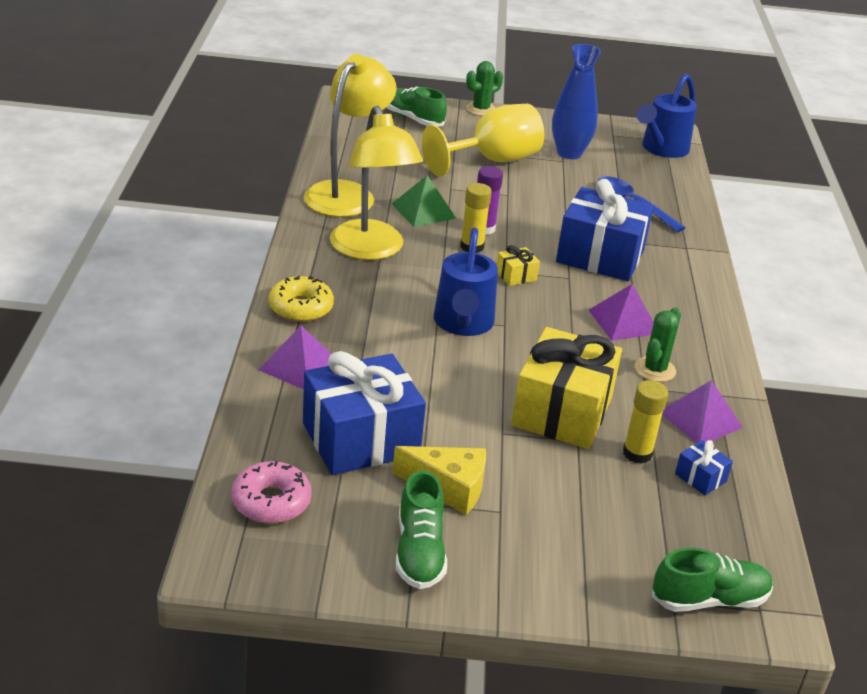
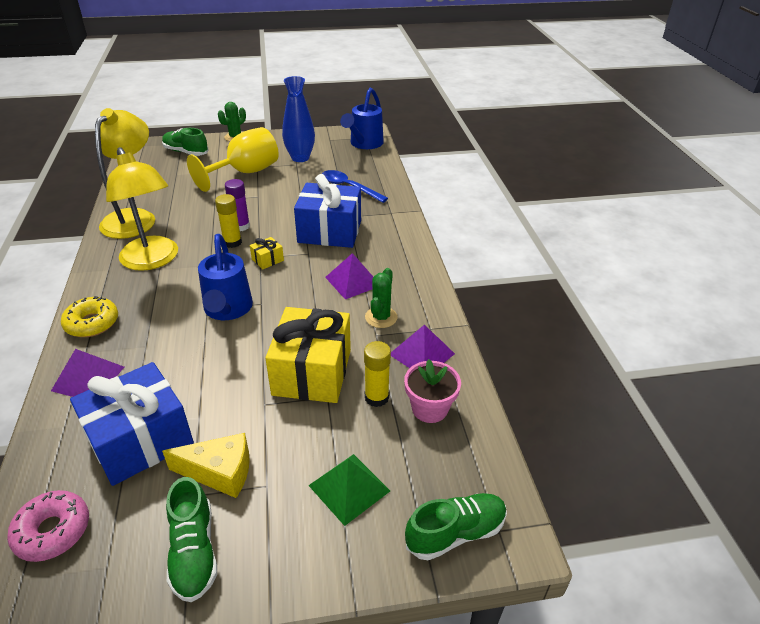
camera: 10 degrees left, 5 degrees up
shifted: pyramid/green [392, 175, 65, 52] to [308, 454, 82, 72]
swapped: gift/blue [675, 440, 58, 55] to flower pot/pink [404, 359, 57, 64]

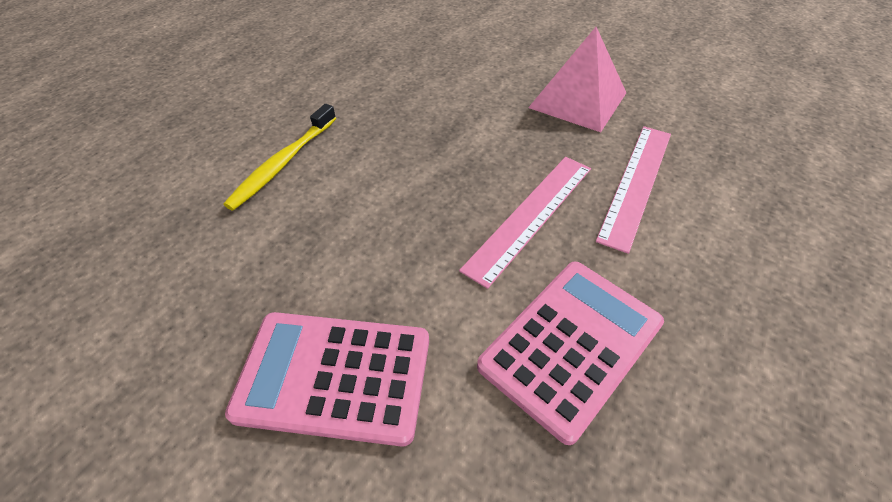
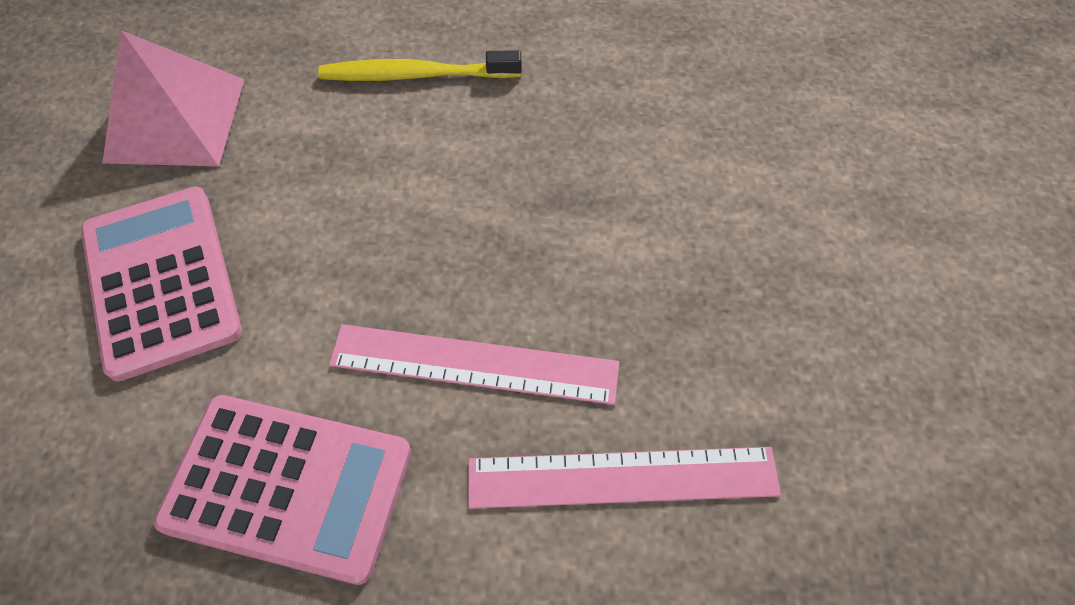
camera: 60 degrees right, 10 degrees up
shifted: pyramid/pink [528, 27, 98, 105] to [102, 30, 142, 136]

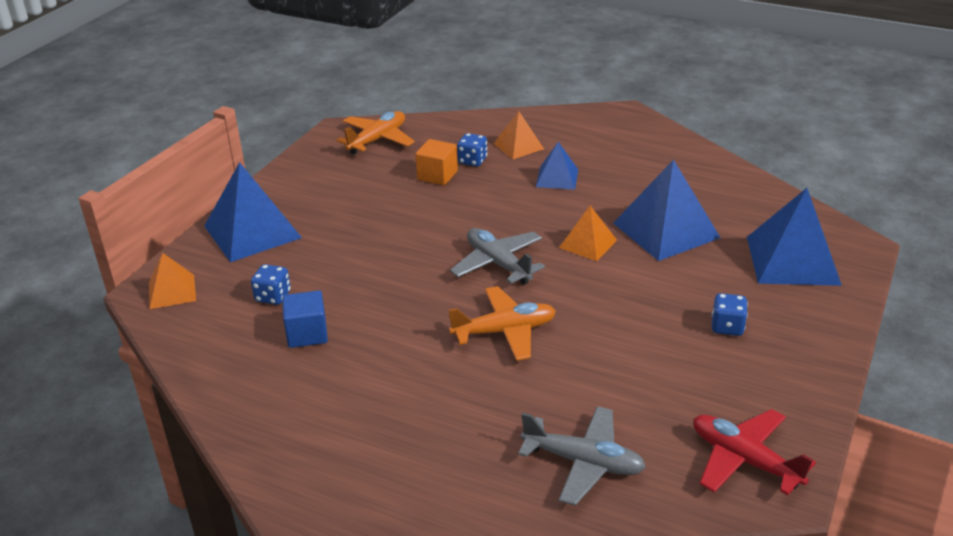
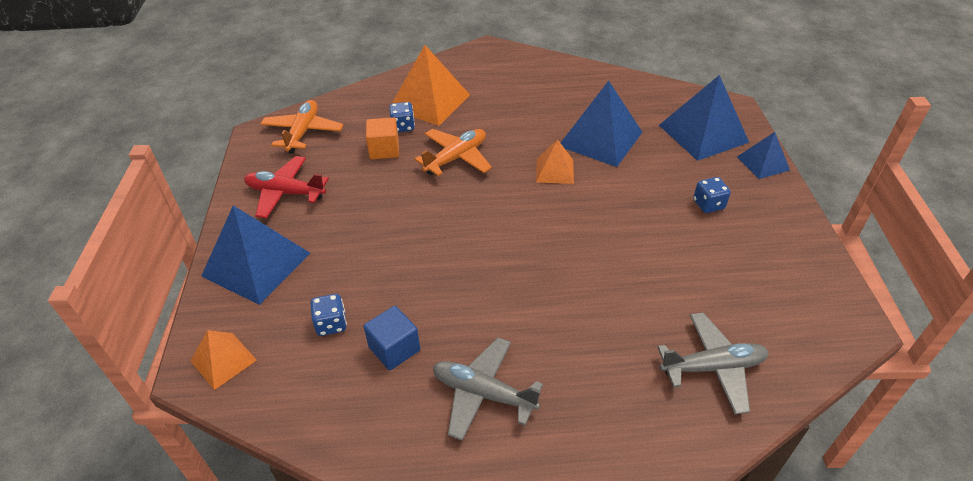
camera: 30 degrees left, 10 degrees up
shifted: pyramid/blue [536, 142, 42, 48] to [737, 132, 53, 47]; plane/grey [450, 228, 95, 57] to [433, 337, 110, 104]; plane/orange [448, 286, 108, 75] to [415, 129, 77, 47]; plane/red [693, 409, 123, 86] to [244, 156, 85, 62]
scaled: pyramid/orange [494, 111, 50, 48] = [392, 45, 78, 81] x1.80

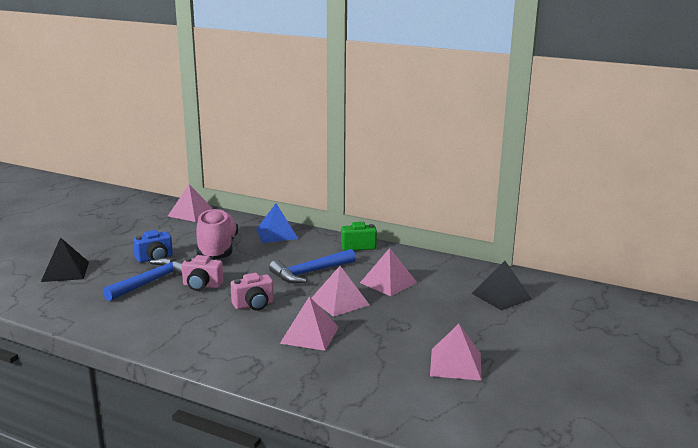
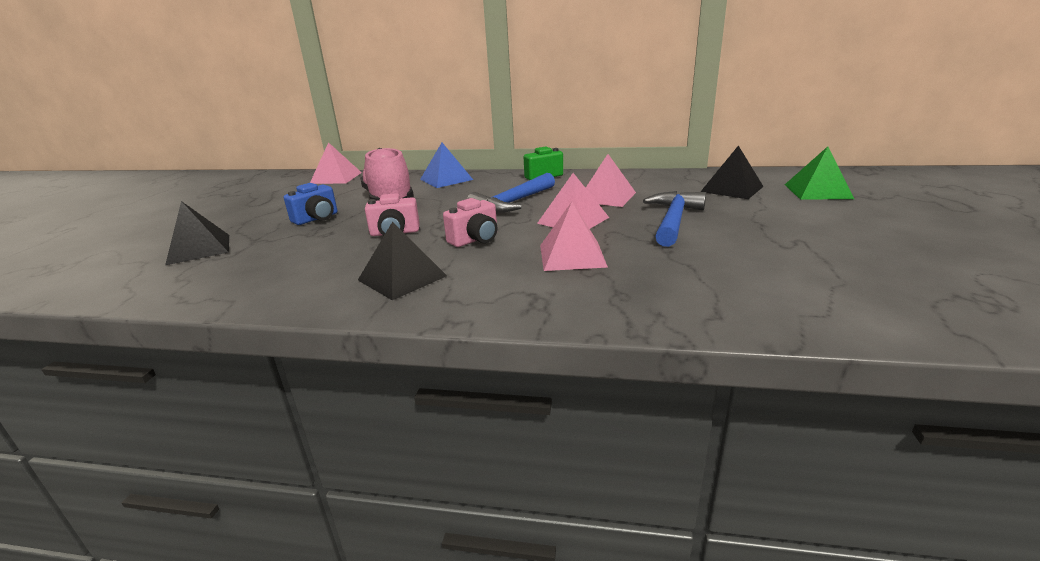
camera: 15 degrees left, 5 degrees up
gone: pyramid/pink [430, 324, 52, 57]
new: pyramid/green [785, 147, 69, 52]; pyramid/black [358, 222, 89, 78]
shifted: hammer/blue [103, 258, 80, 43] to [643, 191, 63, 56]

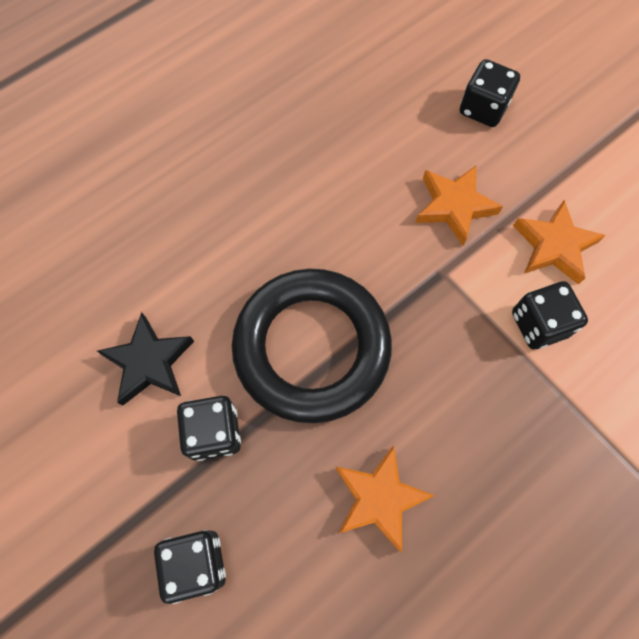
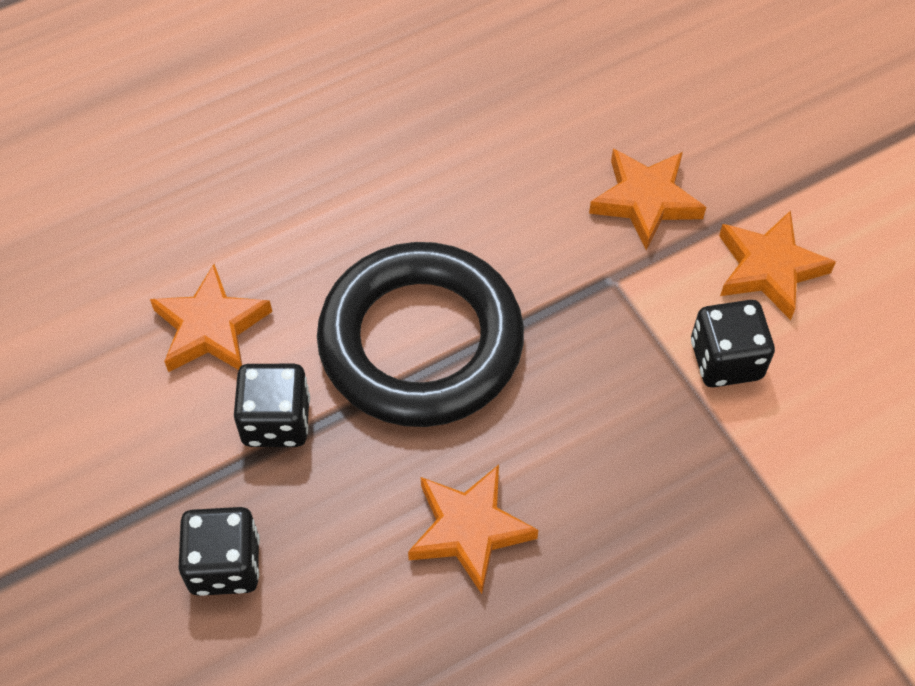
camera: 10 degrees right, 10 degrees down
gone: dice/black [460, 59, 60, 68]
repainted: star/black [97, 312, 97, 94] to star/orange [150, 264, 122, 108]

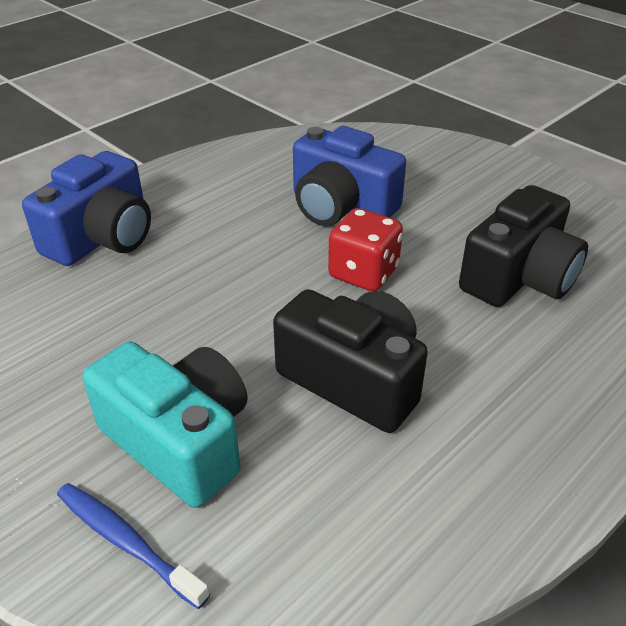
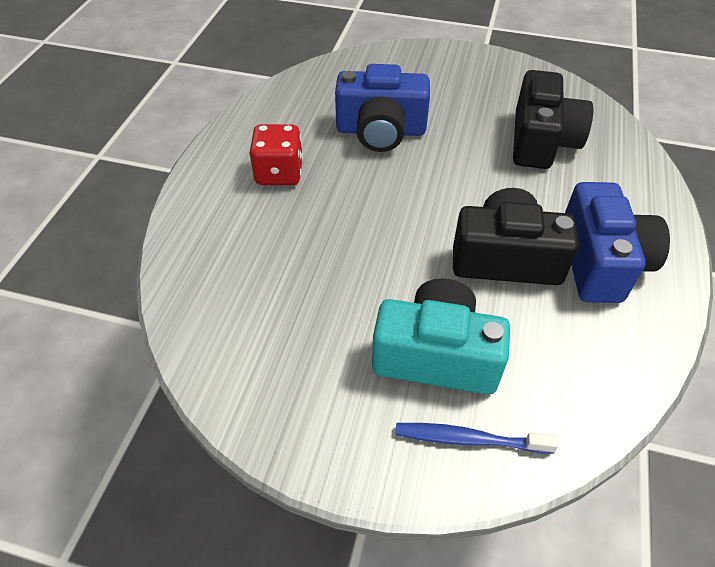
camera: 30 degrees left, 10 degrees up
shifted: camera/blue [22, 151, 129, 115] to [565, 182, 105, 121]; dice/red [328, 208, 75, 83] to [249, 124, 54, 61]

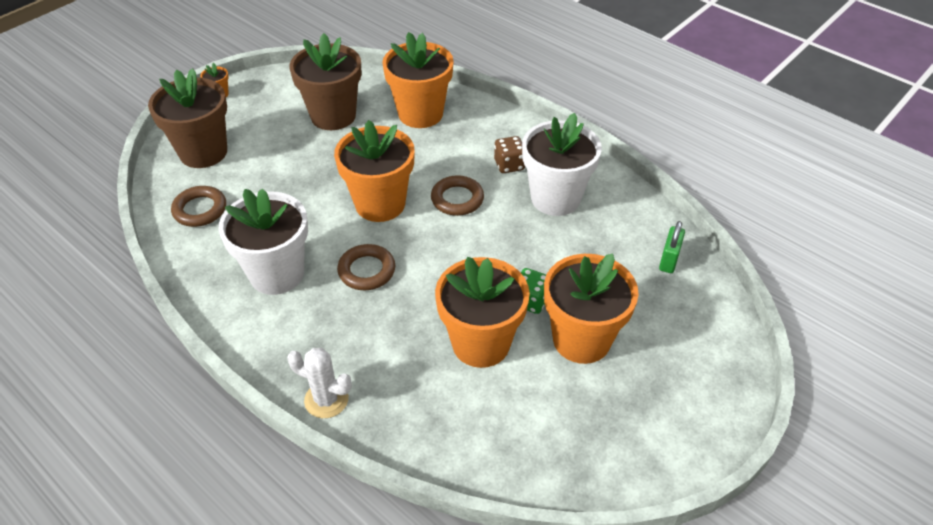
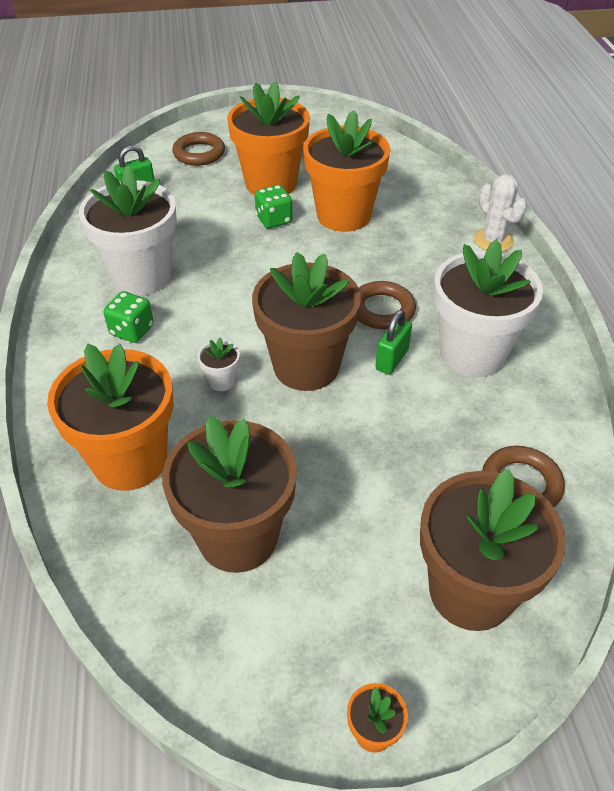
camera: 140 degrees left, 0 degrees up
new: padlock/green [375, 310, 37, 65]; flower pot/white [198, 337, 42, 54]
shifted: ring/brown [431, 175, 53, 41] to [172, 132, 53, 34]
repainted: flower pot/orange [334, 120, 81, 102] to flower pot/brown [252, 252, 109, 139]; dice/brown [494, 136, 31, 37] to dice/green [103, 291, 51, 52]

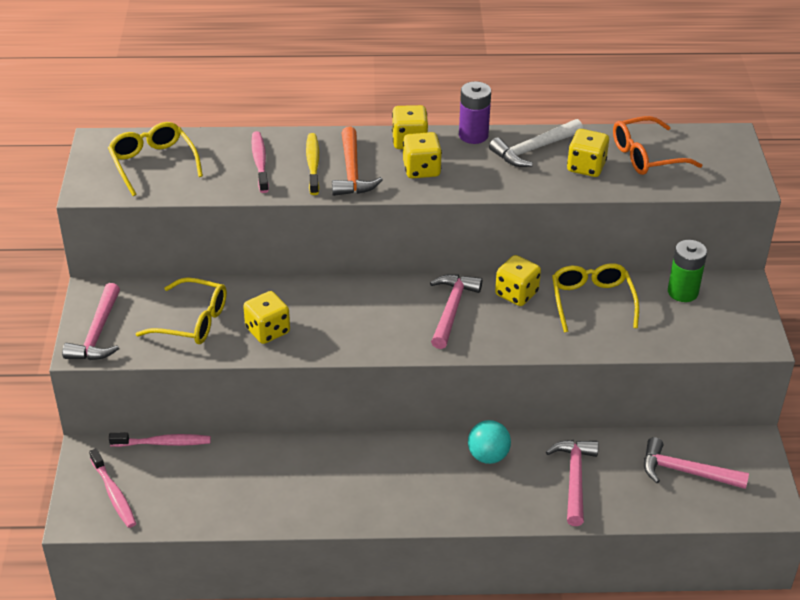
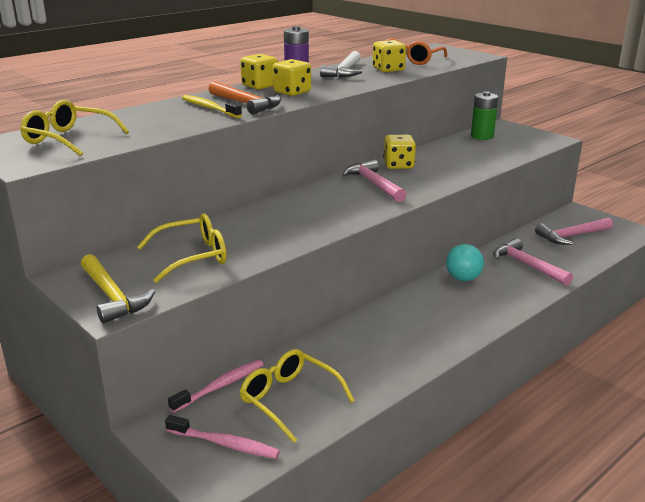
camera: 40 degrees left, 15 degrees down
gone: toothbrush/pink [251, 131, 18, 62]; dice/yellow [243, 291, 47, 53]
shifted: glasses/yellow [552, 263, 87, 70] to [240, 349, 115, 94]
repainted: hammer/pink [62, 283, 58, 77] to hammer/yellow [80, 254, 75, 70]

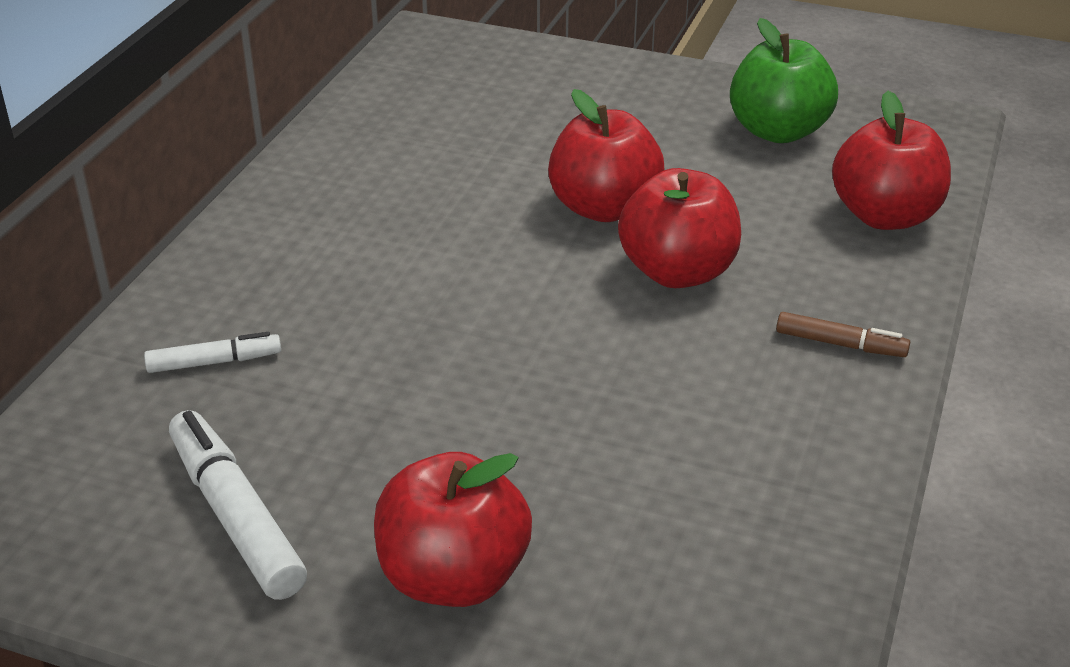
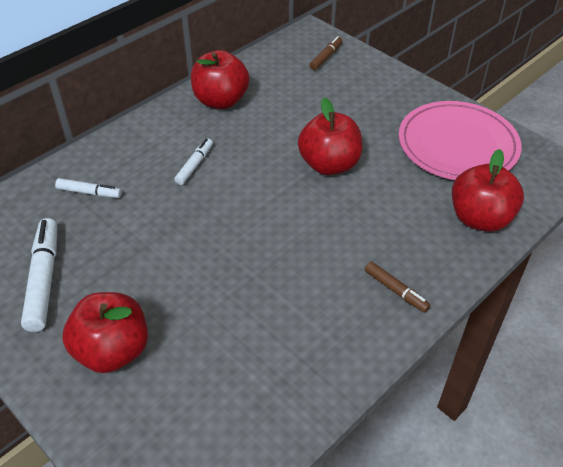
camera: 25 degrees right, 10 degrees up
new: marker/brown [310, 36, 32, 34]; marker/white [174, 138, 39, 47]
shifted: apple/red [618, 168, 123, 120] to [191, 50, 58, 59]
swapped: apple/green [730, 18, 108, 125] to plate/pink [399, 101, 123, 79]

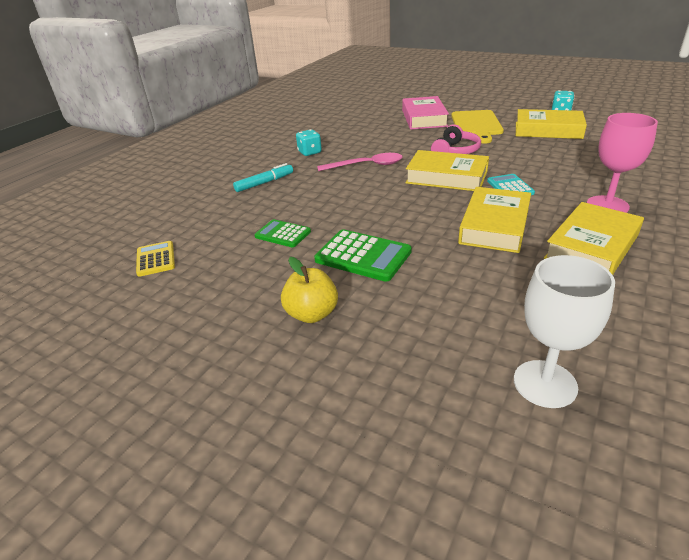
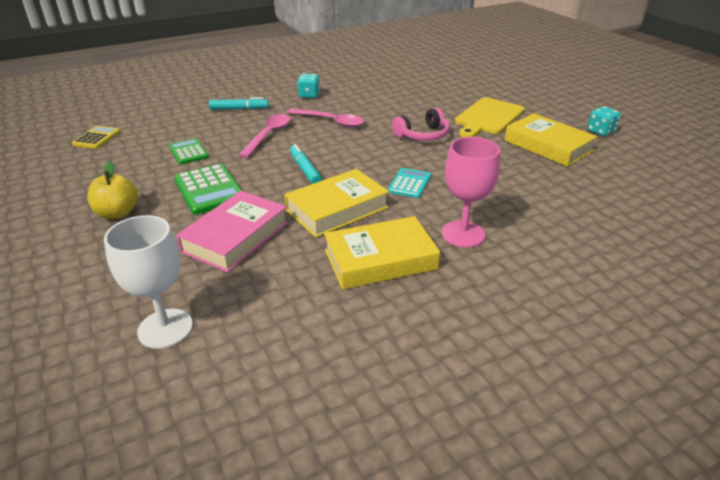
camera: 30 degrees right, 0 degrees up
gone: book/yellow [406, 150, 83, 41]
new: spoon/pink [239, 114, 52, 44]; marker/turquoise [290, 144, 32, 40]
shifted: book/pink [402, 96, 47, 33] to [176, 191, 112, 82]

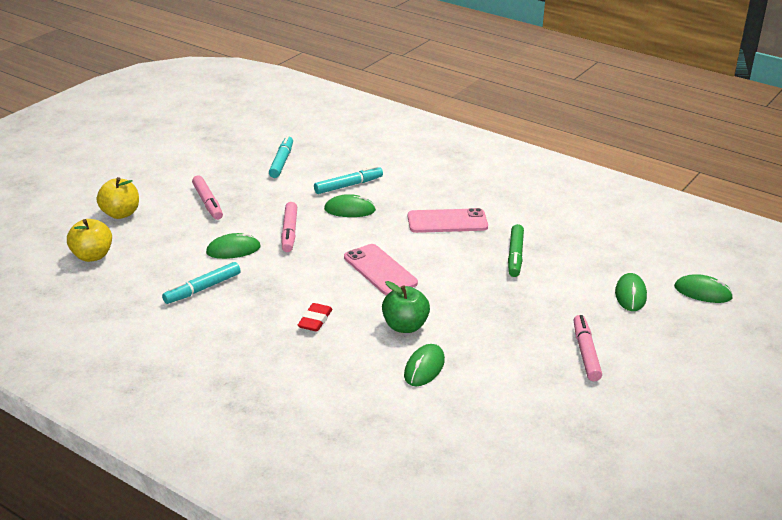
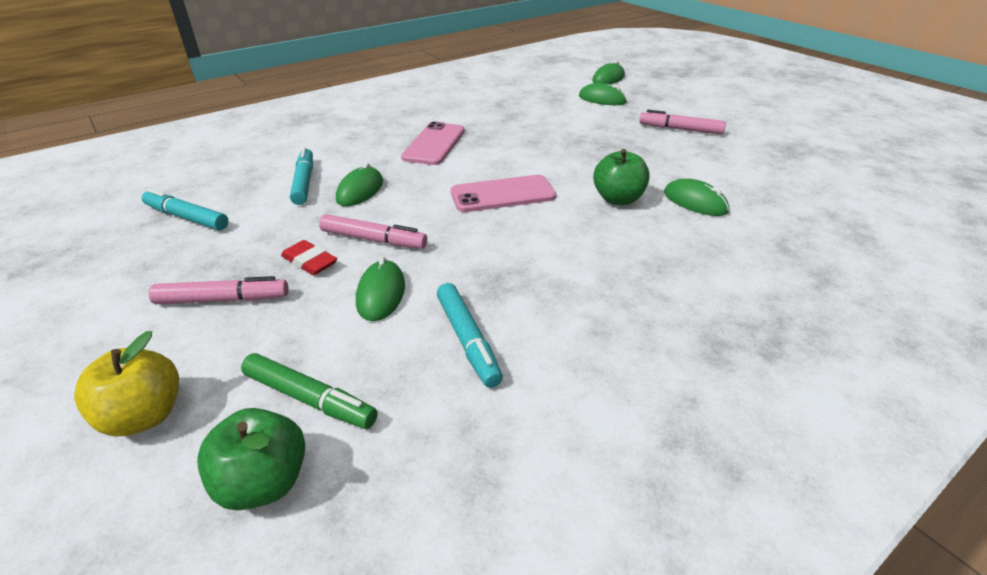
camera: 70 degrees left, 5 degrees up
shifted: marker/green [508, 224, 16, 53] to [241, 353, 137, 76]; eraser/red [298, 303, 34, 29] to [281, 240, 56, 35]
repainted: apple/yellow [67, 219, 45, 43] to apple/green [197, 408, 108, 102]

